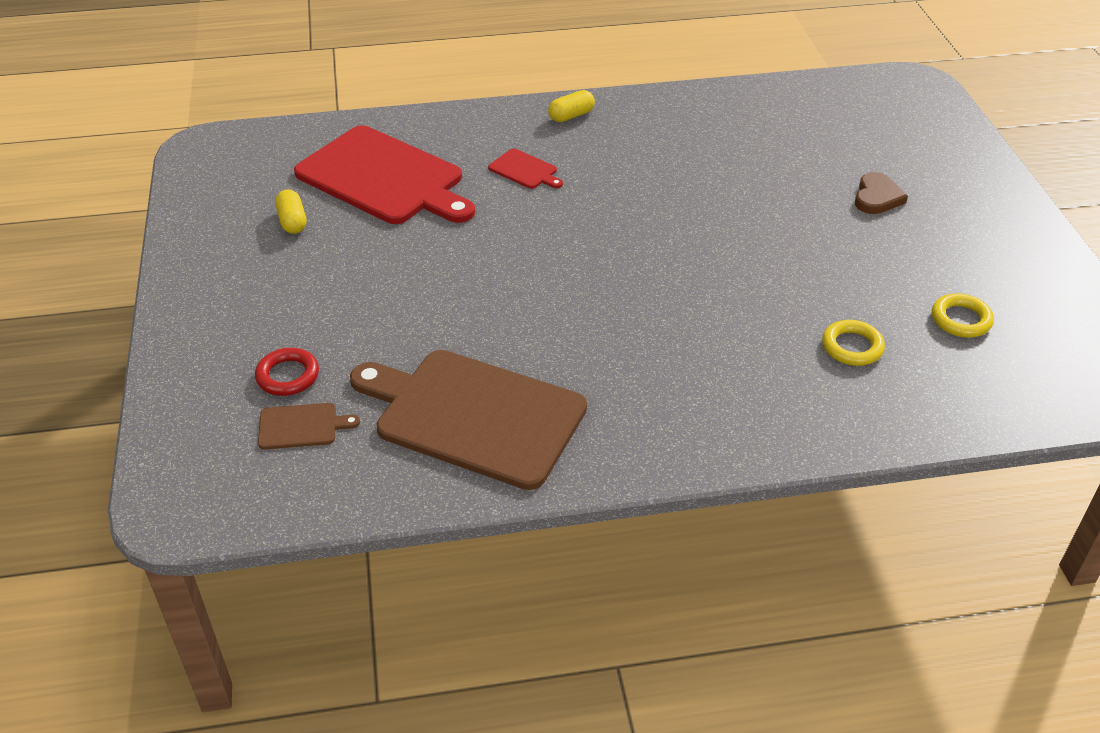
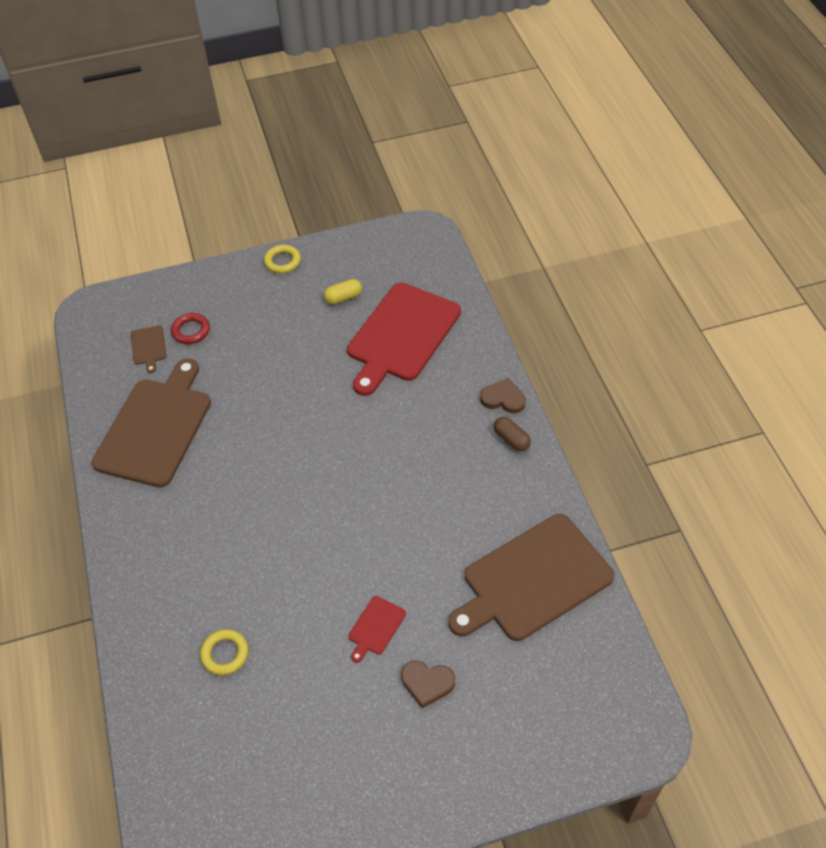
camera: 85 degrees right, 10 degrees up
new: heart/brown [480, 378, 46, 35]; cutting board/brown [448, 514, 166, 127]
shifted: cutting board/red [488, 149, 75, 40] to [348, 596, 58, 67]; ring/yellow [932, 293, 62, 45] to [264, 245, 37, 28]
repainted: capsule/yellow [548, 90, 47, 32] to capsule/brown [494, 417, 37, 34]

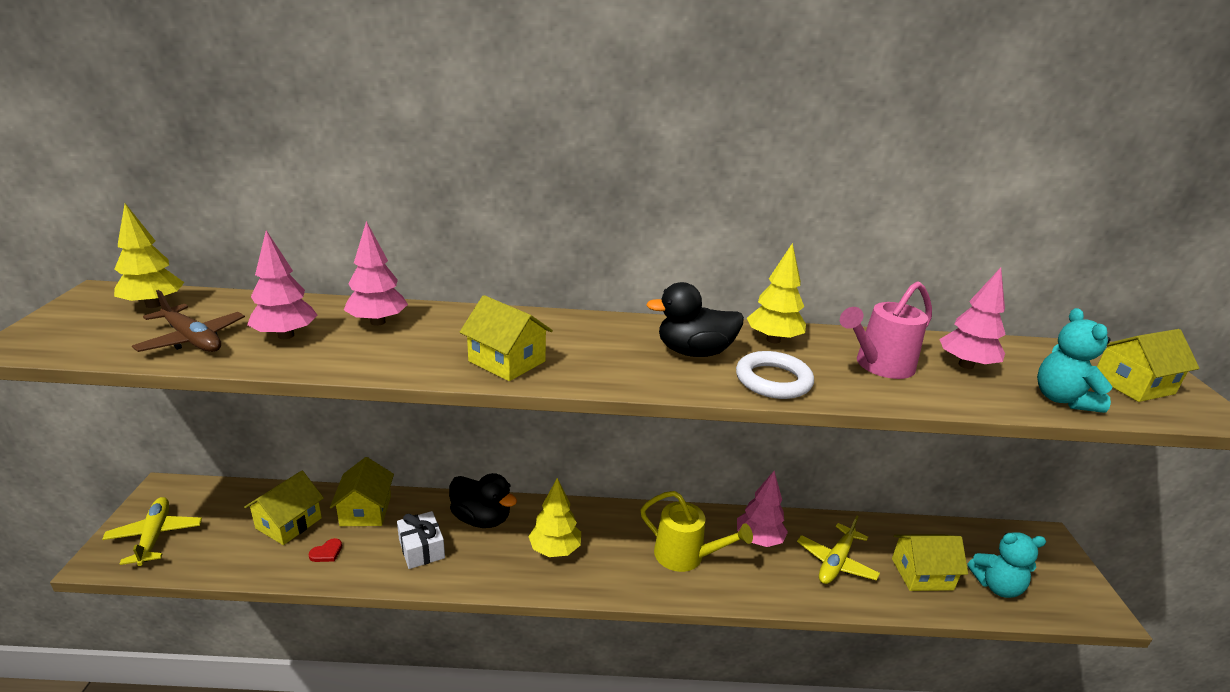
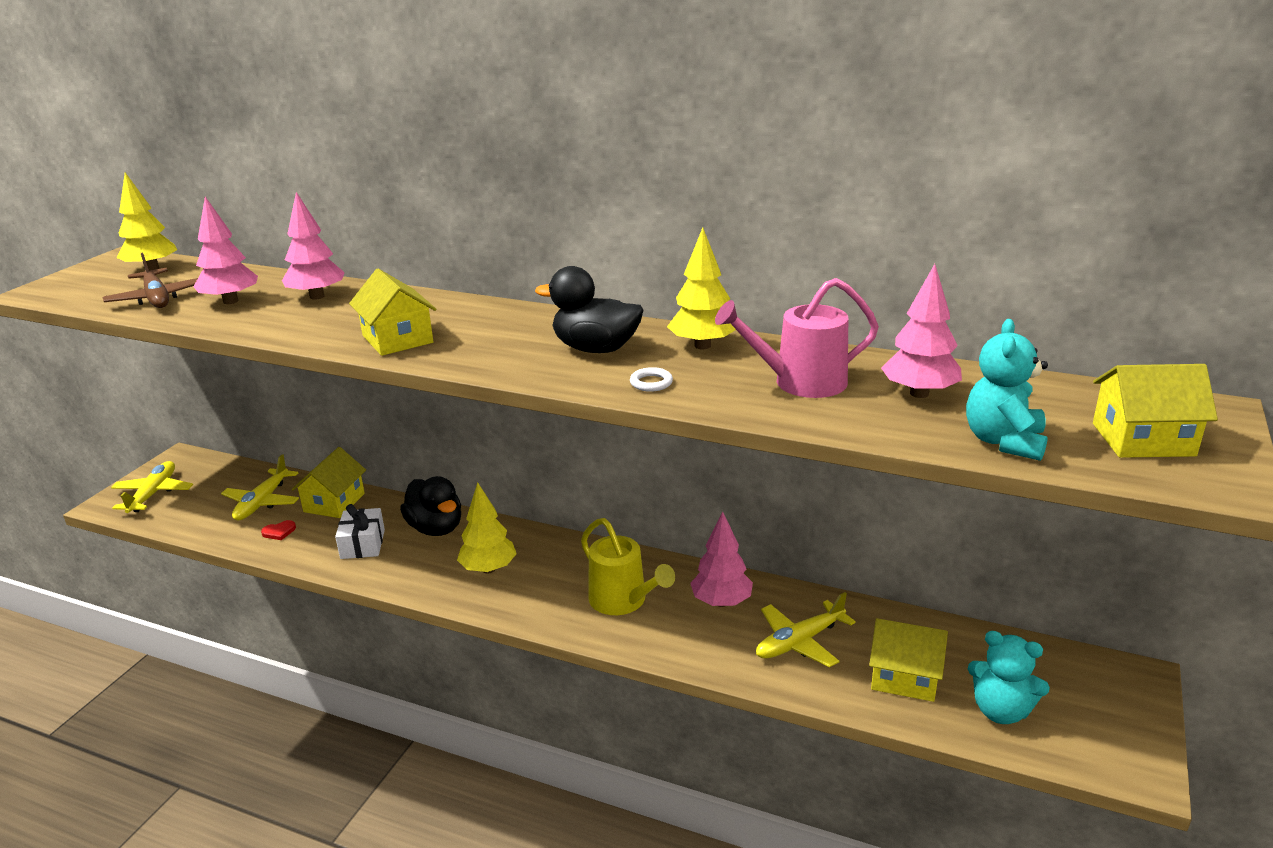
camera: 25 degrees right, 0 degrees up
swapped: house/yellow [244, 471, 80, 74] to plane/yellow [221, 454, 78, 67]
scaled: ring/white [736, 351, 78, 48] = [630, 367, 43, 25] x0.49

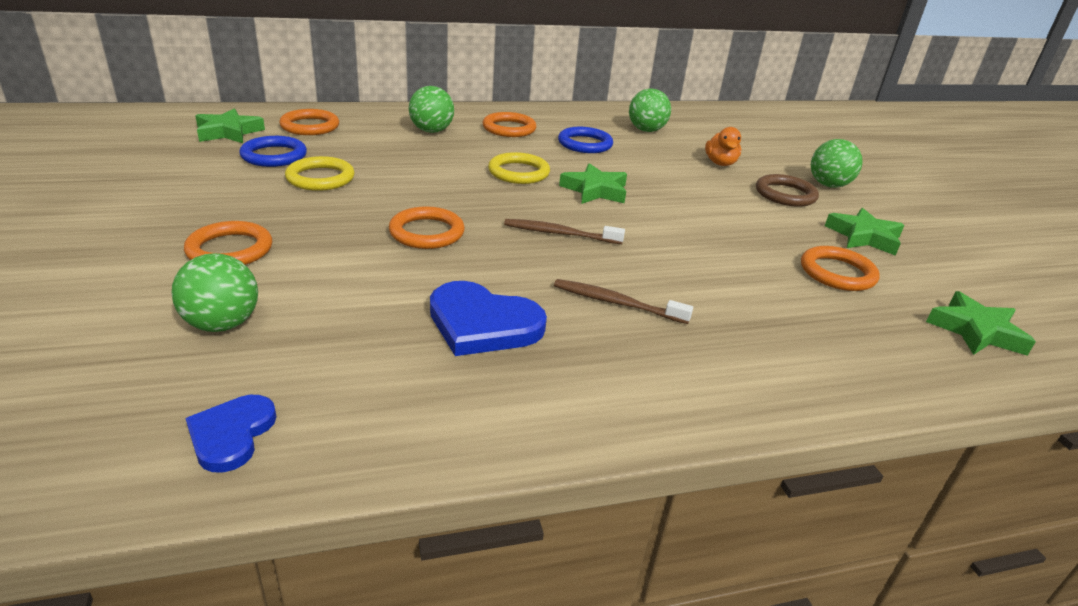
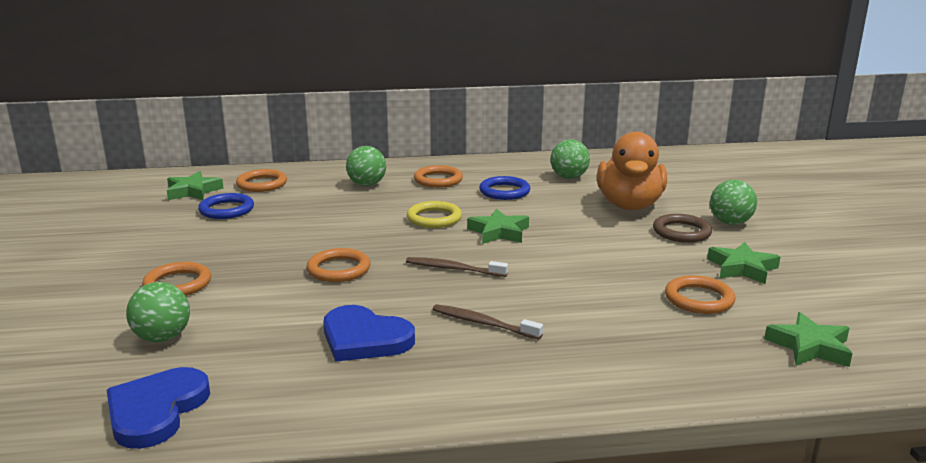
camera: 10 degrees right, 10 degrees down
gone: ring/yellow [285, 156, 70, 35]
scaled: duck/orange [705, 127, 36, 39] = [597, 132, 70, 78] x2.13; heart/blue [185, 395, 92, 78] = [107, 367, 103, 82] x1.61

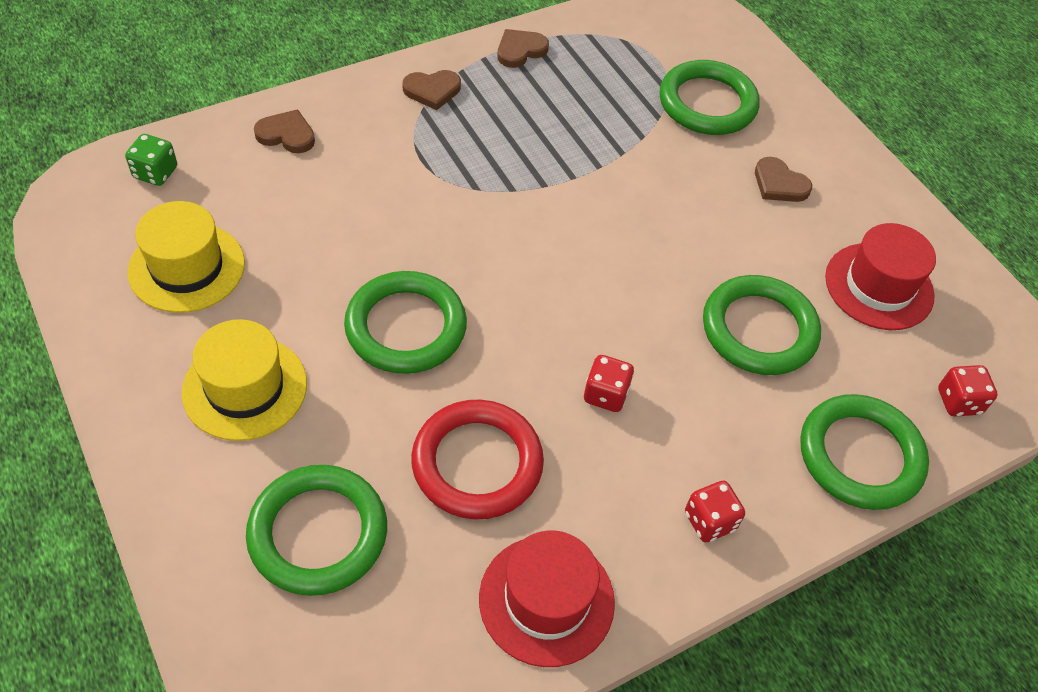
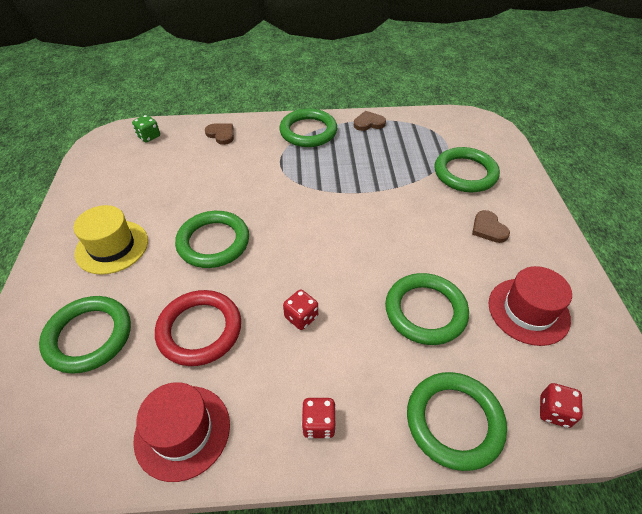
camera: 30 degrees right, 5 degrees down
gone: hat/yellow [127, 201, 118, 112]
swapped: heart/brown [402, 70, 59, 40] to ring/green [279, 108, 58, 39]

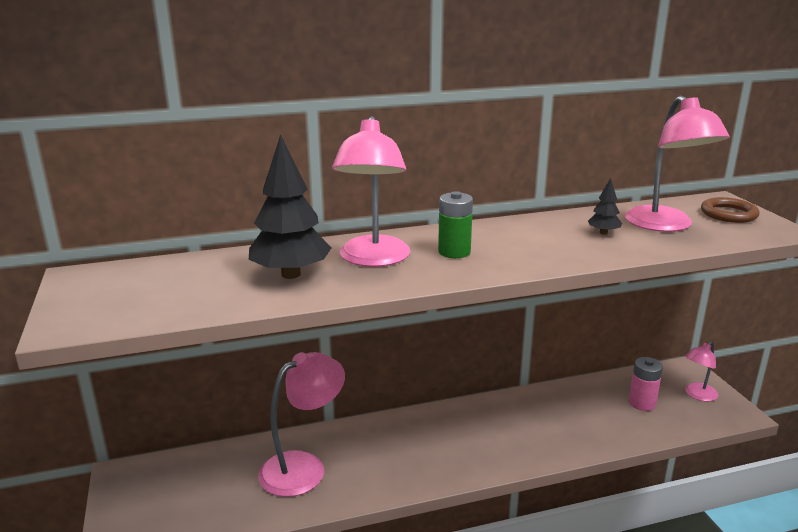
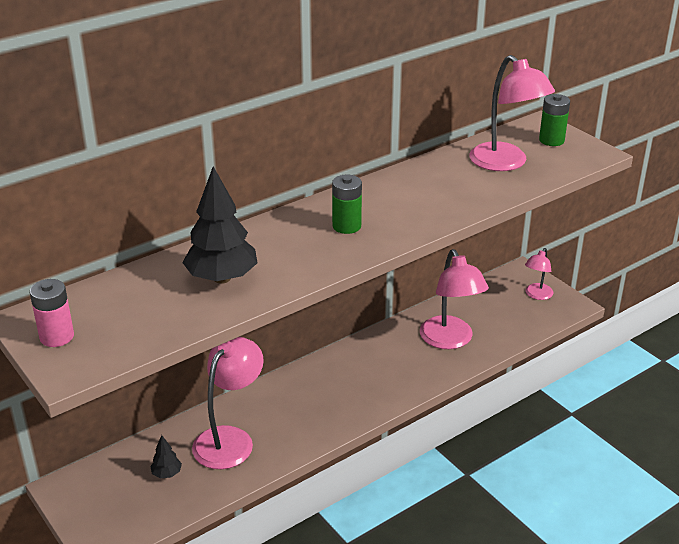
camera: 20 degrees left, 10 degrees up
shifted: lamp/pink [332, 116, 78, 151] to [420, 249, 69, 100]; tree/black [588, 178, 34, 57] to [150, 435, 32, 43]; battery/pink [629, 357, 34, 54] to [30, 279, 44, 68]
swapped: ring/brown [701, 197, 59, 26] to battery/green [539, 94, 31, 52]

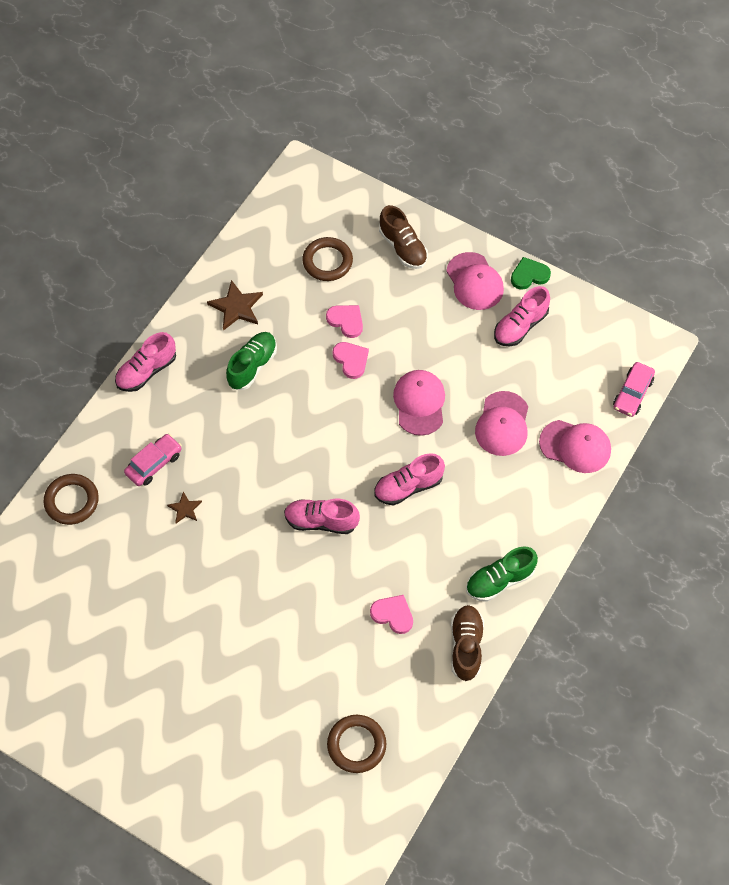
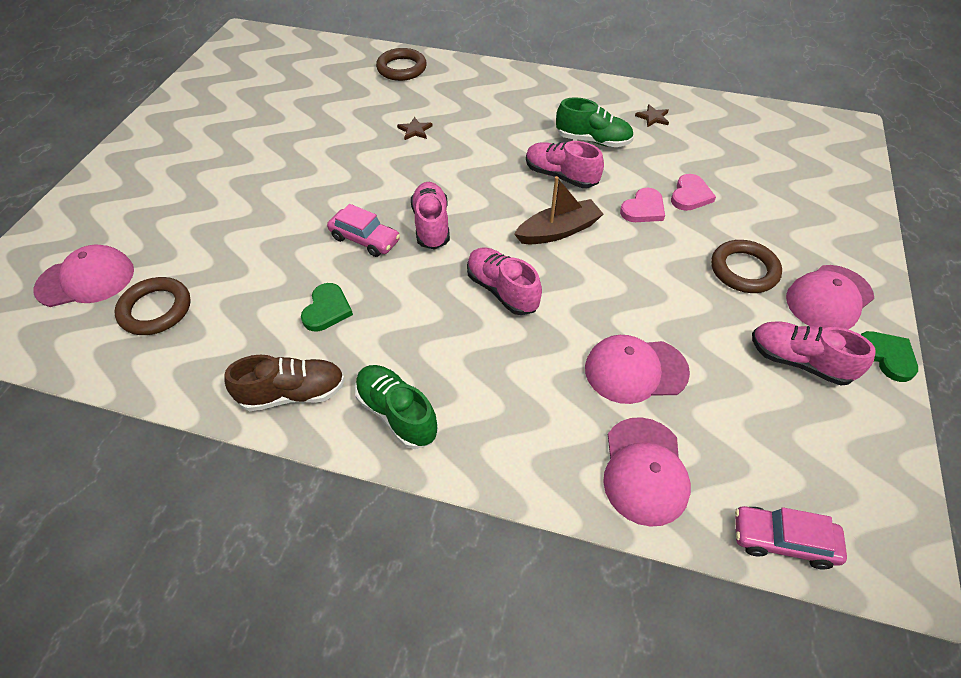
camera: 75 degrees right, 10 degrees down
gone: shoe/brown [379, 205, 49, 64]
new: boat/brown [514, 176, 89, 68]
shifted: ring/brown [302, 237, 51, 44] to [711, 240, 71, 53]; shoe/pink [115, 332, 61, 60] to [526, 141, 78, 47]; cap/pink [393, 370, 52, 66] to [33, 244, 101, 63]; car/pink [124, 434, 58, 52] to [327, 204, 73, 53]
repainted: heart/pink [370, 595, 43, 39] to heart/green [301, 283, 52, 48]
scaled: star/brown [207, 280, 56, 51] = [635, 104, 34, 23] x0.57

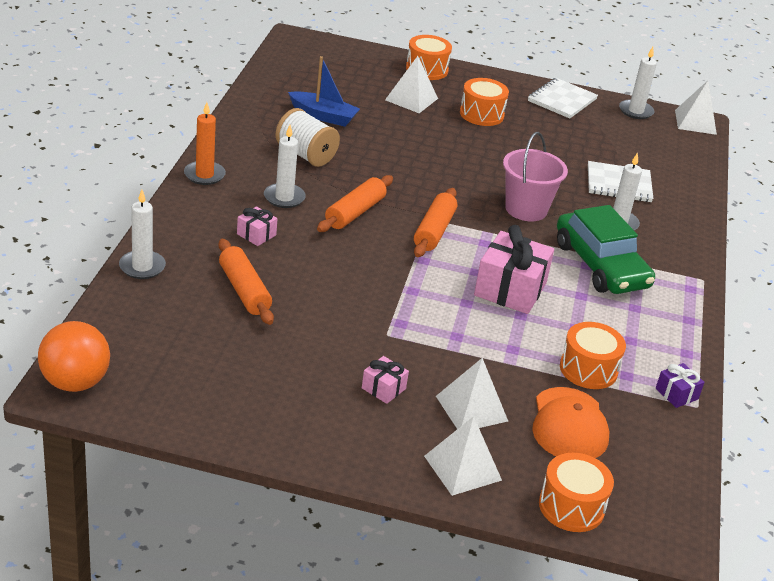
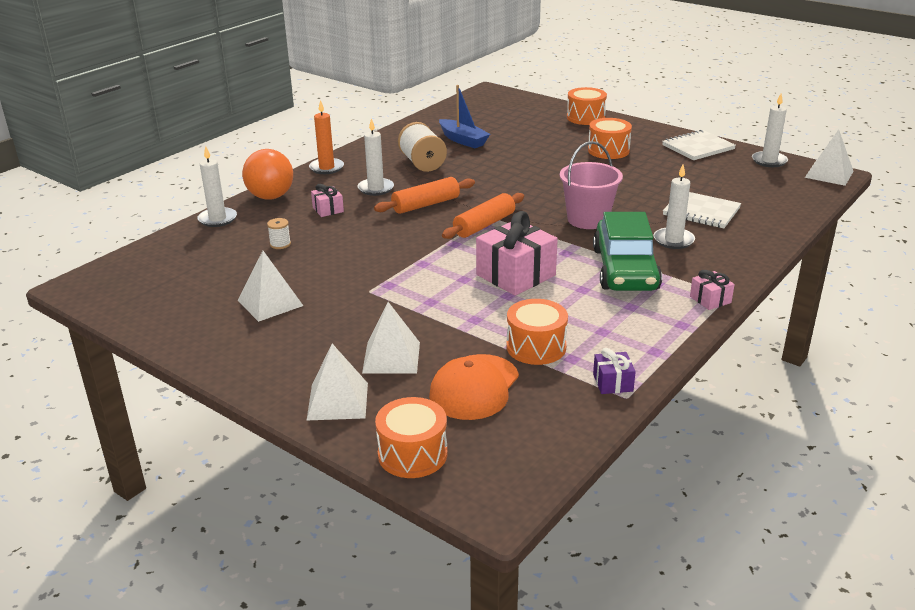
camera: 30 degrees right, 5 degrees down
shifted: pyramid/white [385, 56, 53, 57] to [238, 251, 65, 71]; ball/orange [38, 321, 72, 71] to [242, 149, 51, 51]; gift/pink [362, 356, 47, 48] to [690, 270, 45, 40]
swapped: rolling pin/orange [218, 239, 56, 86] to spool/white [267, 218, 24, 31]

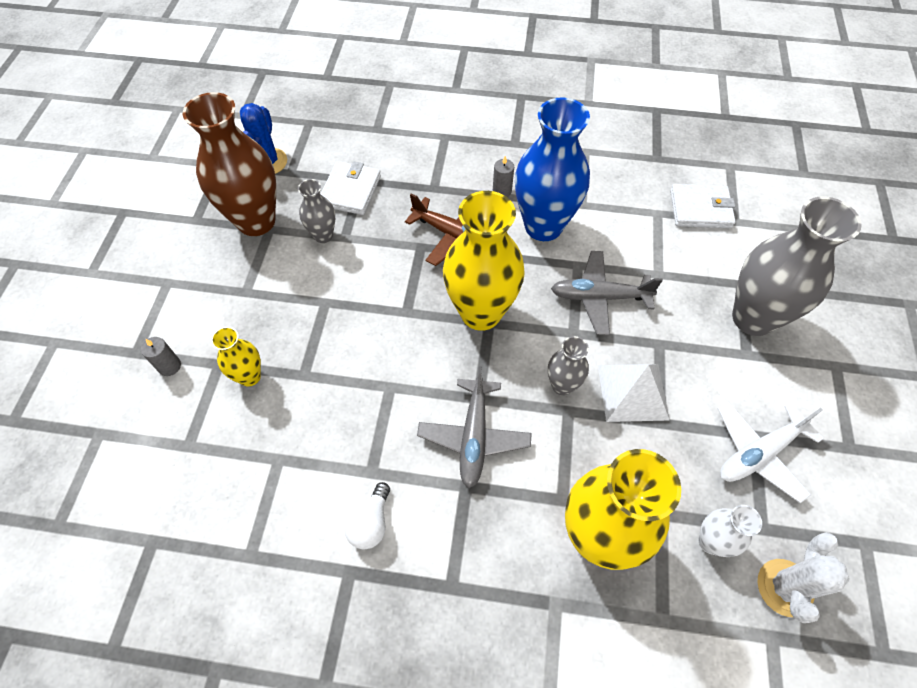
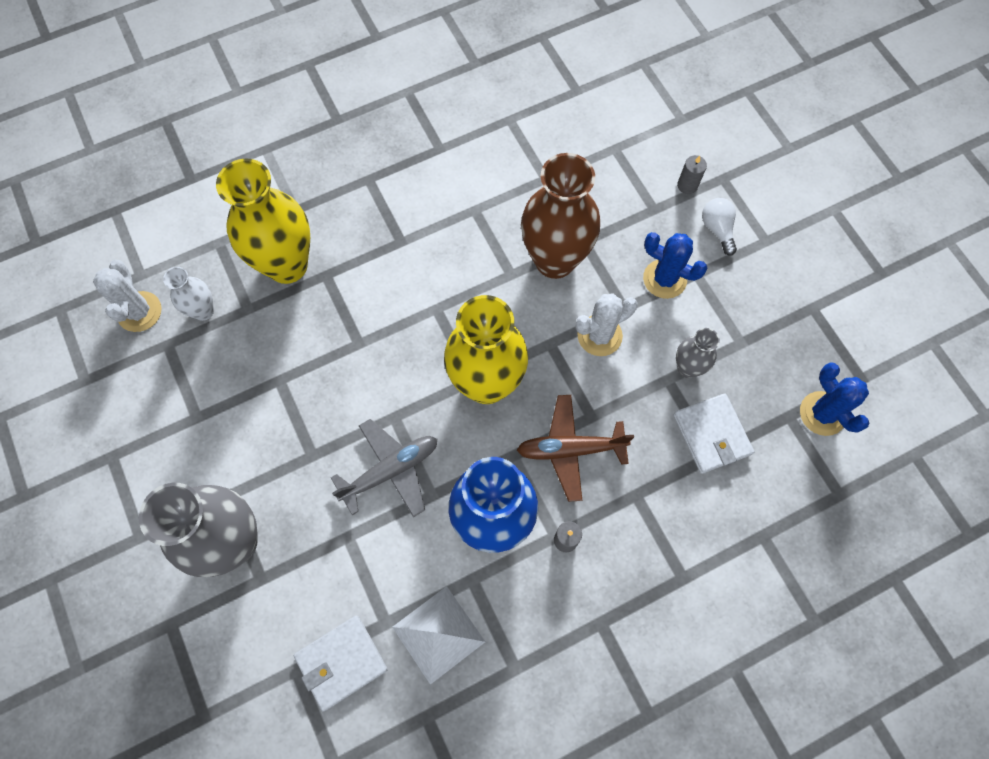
camera: 145 degrees right, 10 degrees up
gone: vase/yellow [211, 327, 50, 60]; vase/grey [548, 336, 41, 60]; plane/grey [417, 366, 115, 122]; plane/white [718, 402, 106, 101]
new: cactus/blue [643, 232, 64, 67]; cactus/white [576, 294, 62, 62]
shifted: vase/brown [183, 92, 93, 144] to [521, 153, 79, 126]; pyramid/white [598, 364, 72, 58] to [392, 586, 93, 99]; light bulb/white [344, 482, 46, 68] to [702, 198, 35, 58]

